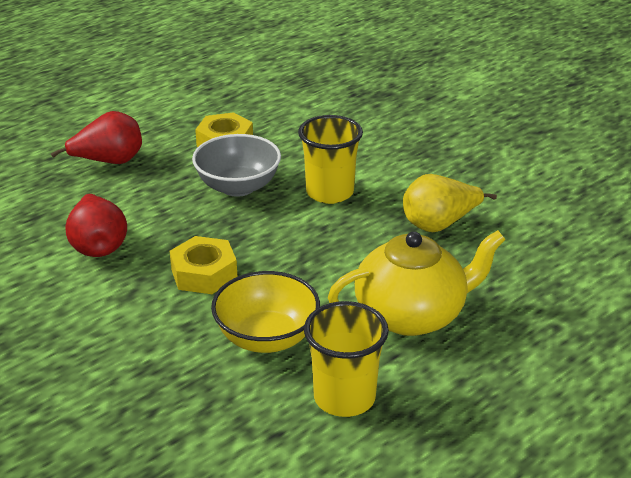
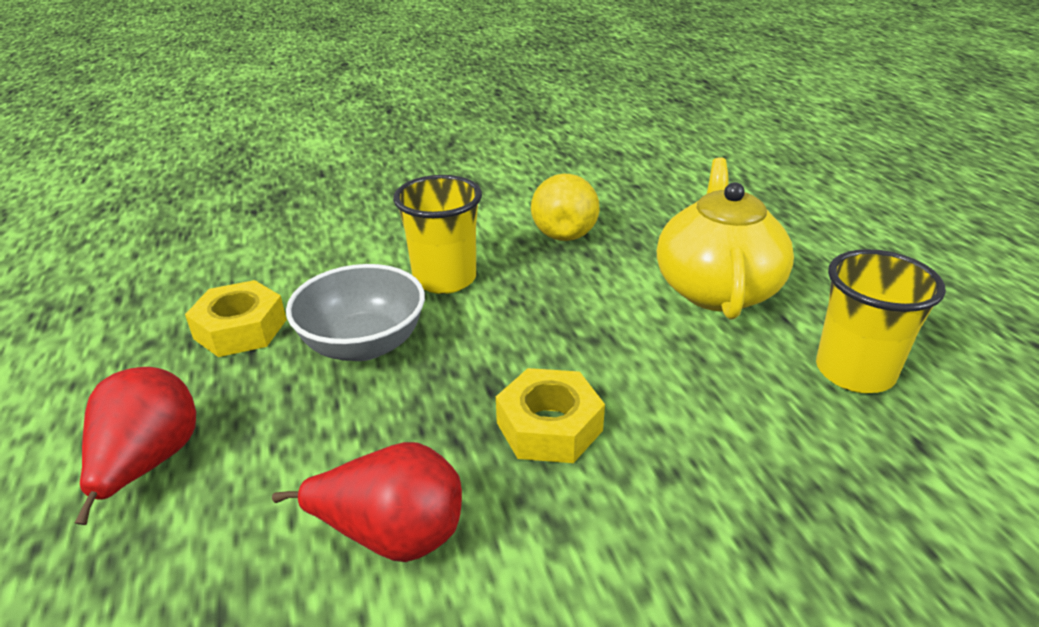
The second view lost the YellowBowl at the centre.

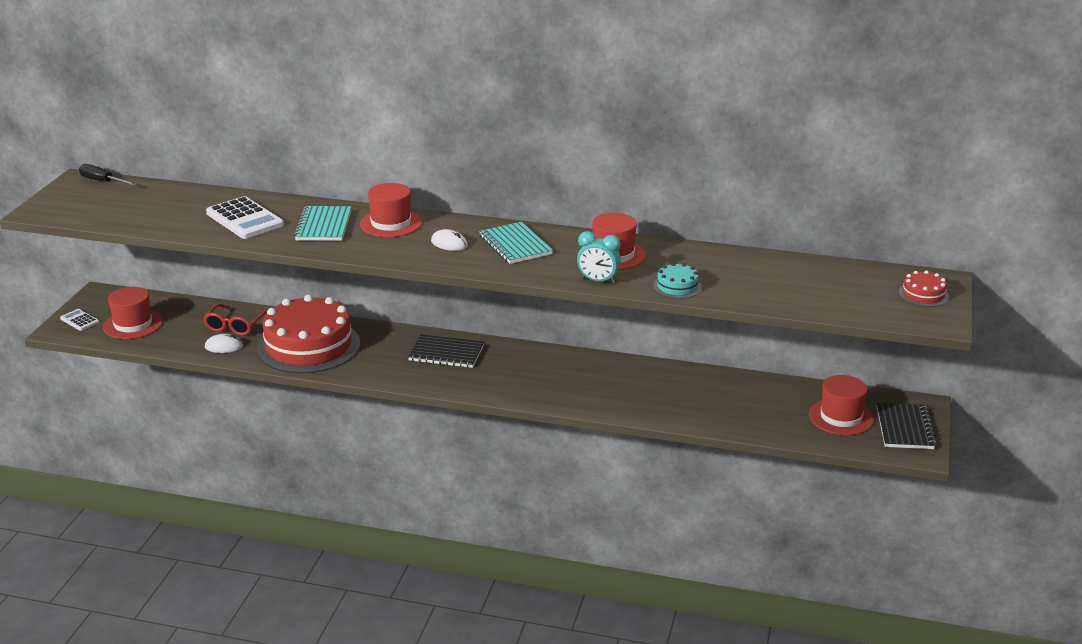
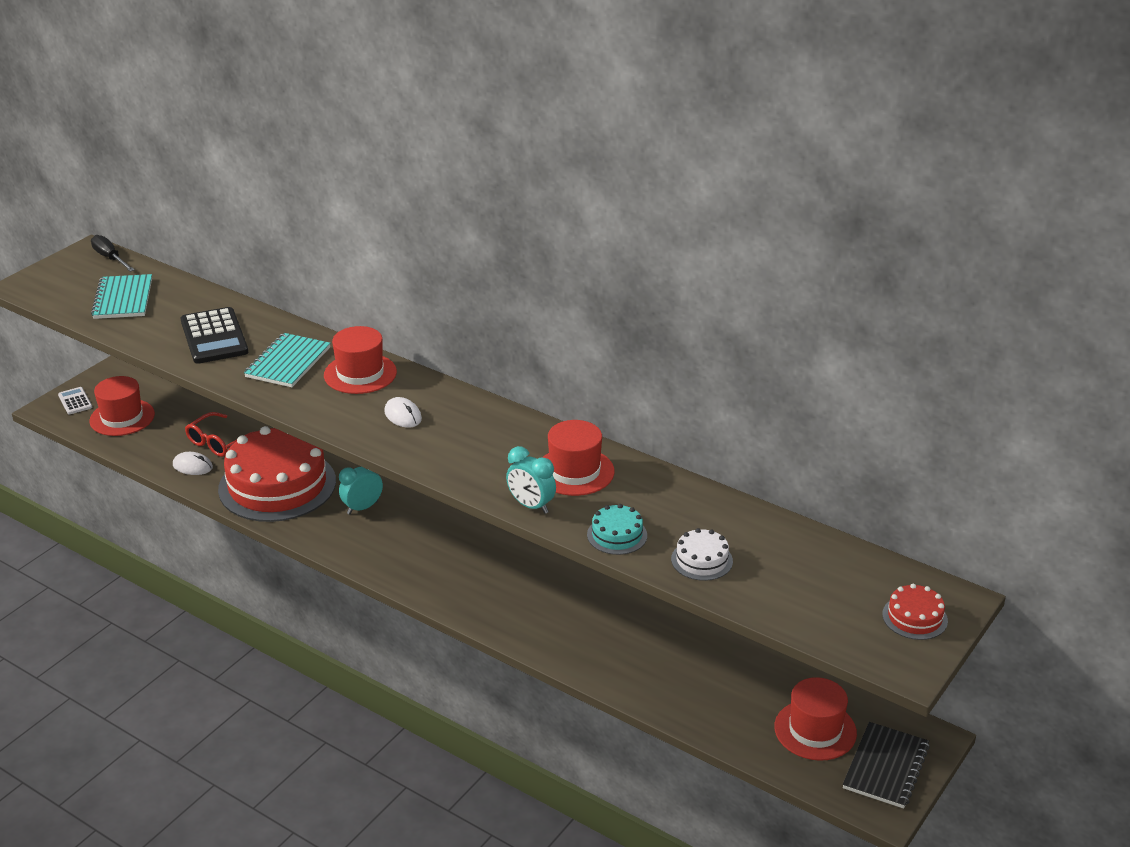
The second view lost the BlackNotebook (1st from left) at the centre.
The second view gained the TurquoiseClock (1st from left) at the middle left.
The second view gained the WhiteCake at the centre.
The TurquoiseNotebook (2nd from left in the first image) ended up elsewhere, having gone from the centre to the middle left.
What was the WhiteCalculator (2nd from left) at the middle left turned into the BlackCalculator at the middle left.

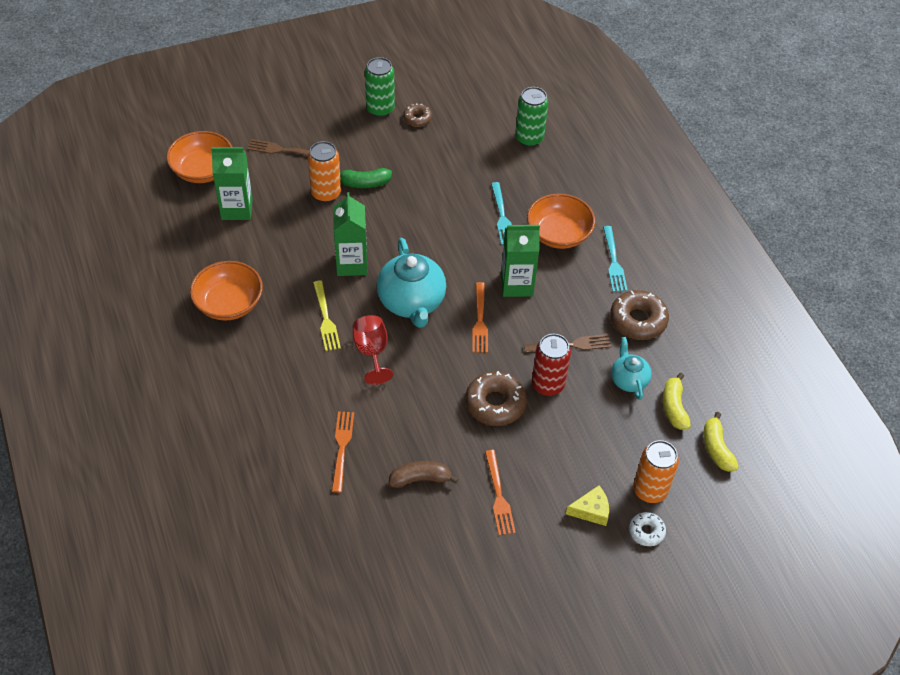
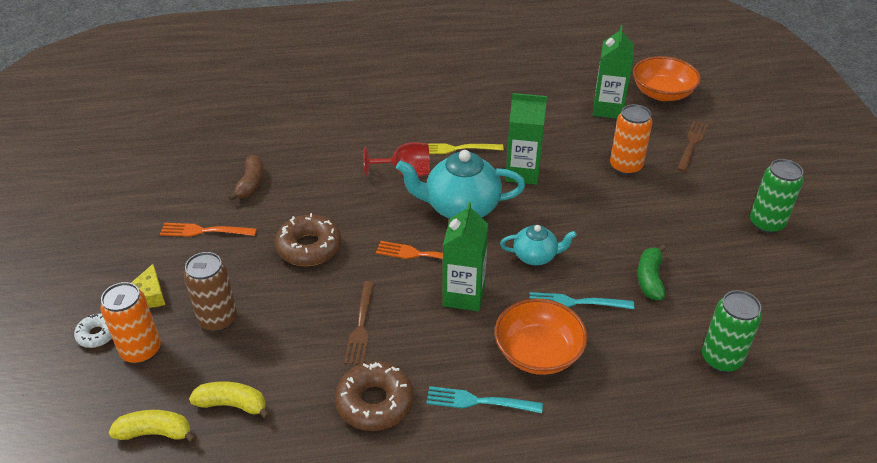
The second view lost the OrangeBowl (2nd from left) at the middle left.
The second view lost the OrangeFork (1st from left) at the bottom centre.
The second view lost the BrownDonut (1st from left) at the top centre.
The second view lost the RedCan at the centre.
The second view gained the BrownCan at the middle left.
The GreenBanana ended up elsewhere, having gone from the top centre to the middle right.
The TurquoiseTeapot (2nd from left) ended up elsewhere, having gone from the middle right to the centre.

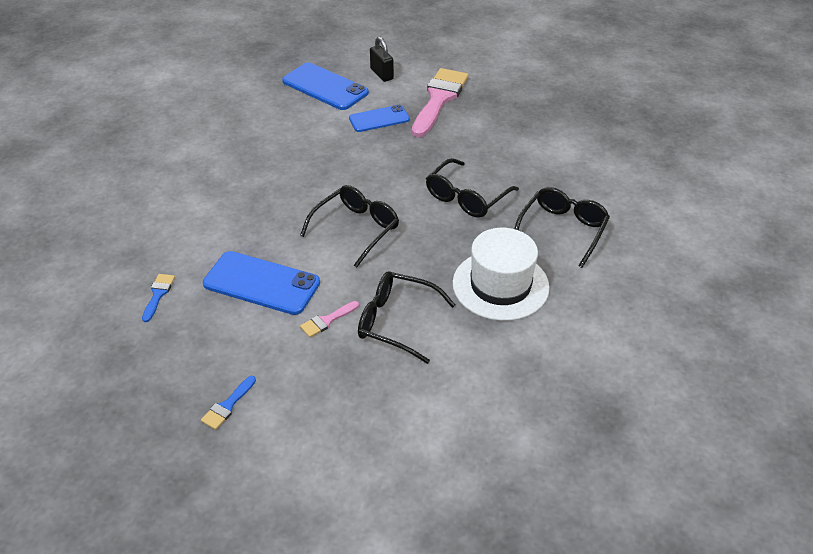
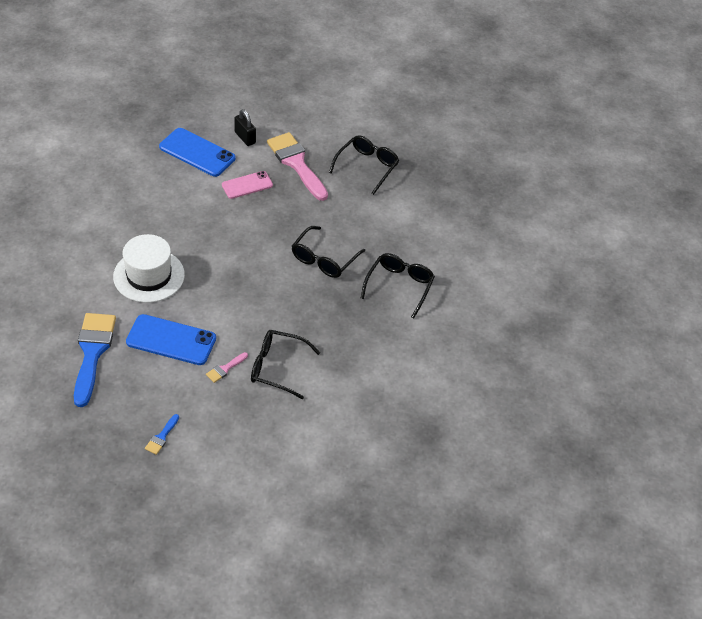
The BlackGlasses (1st from left in the first image) ended up elsewhere, having gone from the centre to the top centre.
The WhiteHat ended up elsewhere, having gone from the centre to the middle left.
What was the BluePhone (3rd from left) at the top centre turned into the PinkPhone at the top centre.
The PinkBrush (2nd from left) at the top centre ended up facing another way, 45 degrees counterclockwise from before.
The size of the BlueBrush (1st from left) at the middle left changed by a factor of 2.33.

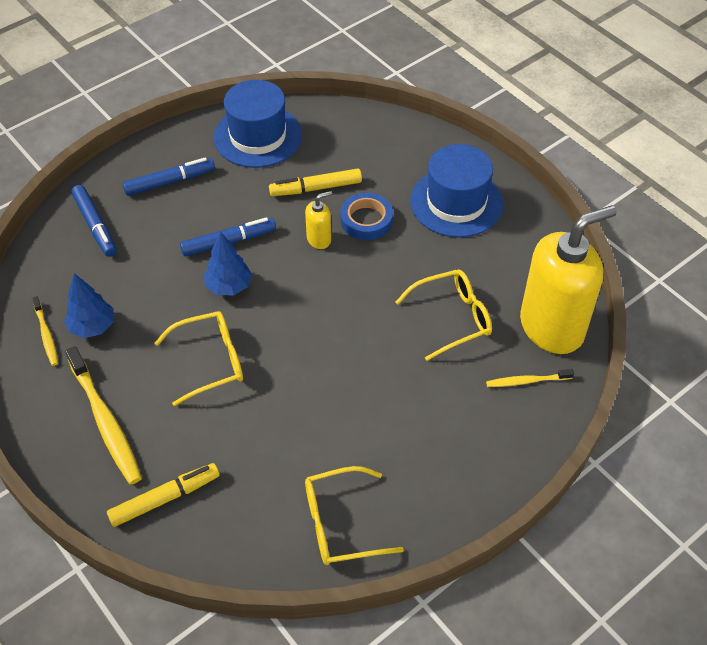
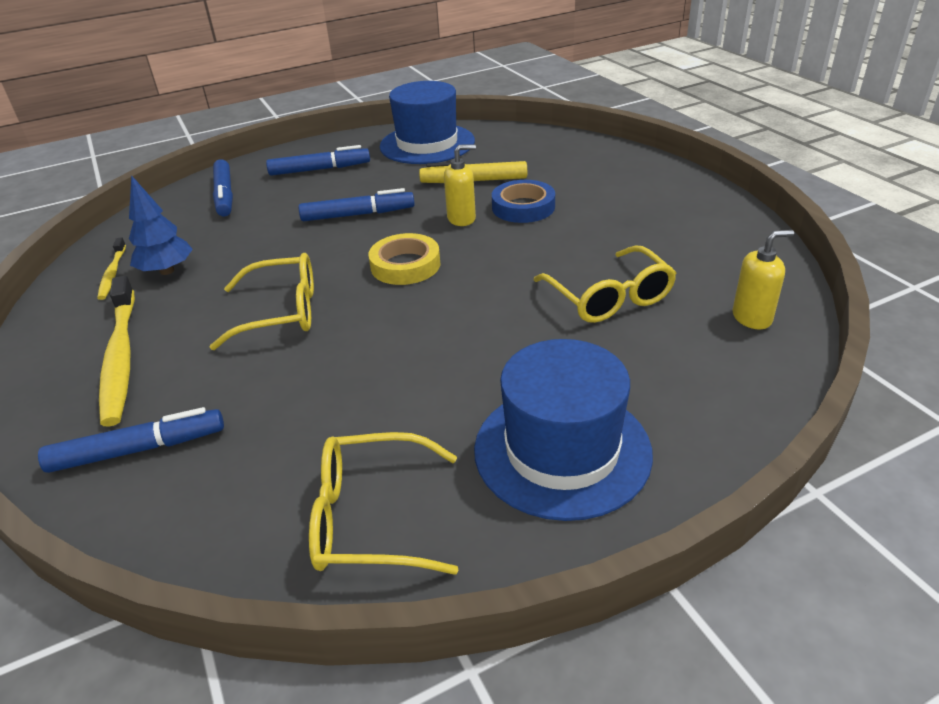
The second view lost the BlueTree (2nd from left) at the middle left.
The second view lost the YellowToothbrush (3rd from left) at the middle right.
The second view gained the YellowTape at the centre.
The BlueHat (2nd from left) ended up elsewhere, having gone from the top centre to the centre.
What was the YellowMarker (1st from left) at the bottom left turned into the BlueMarker (1st from left) at the middle left.
The YellowGlasses (3rd from left) at the centre ended up facing another way, 75 degrees clockwise from before.
The size of the YellowSoapDispenser (2nd from left) at the middle right changed by a factor of 0.42.

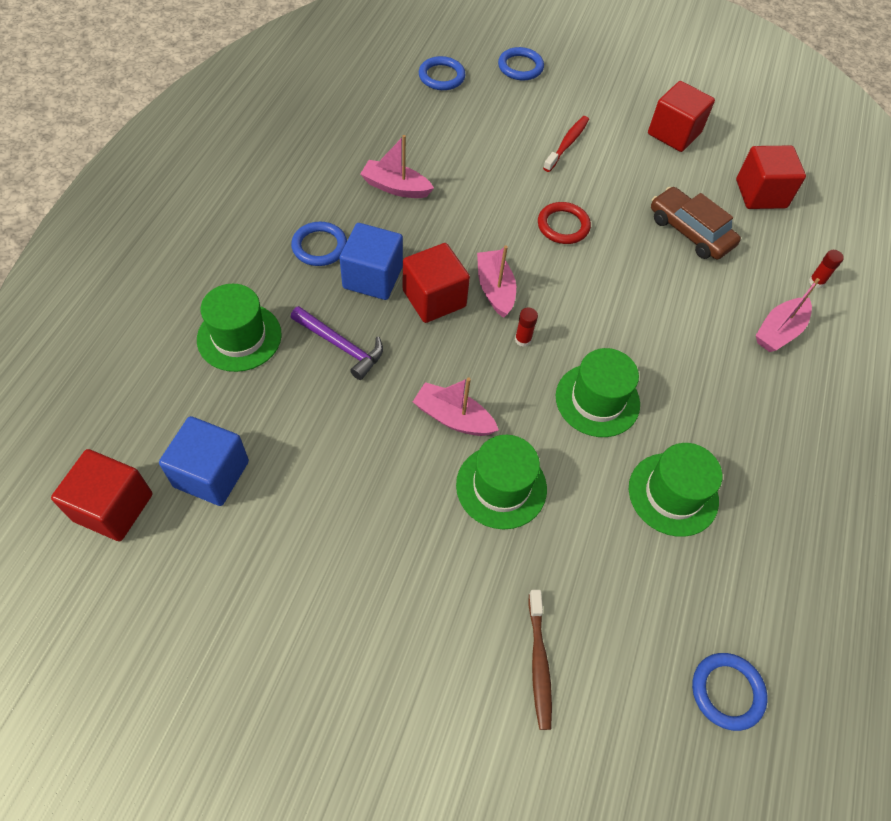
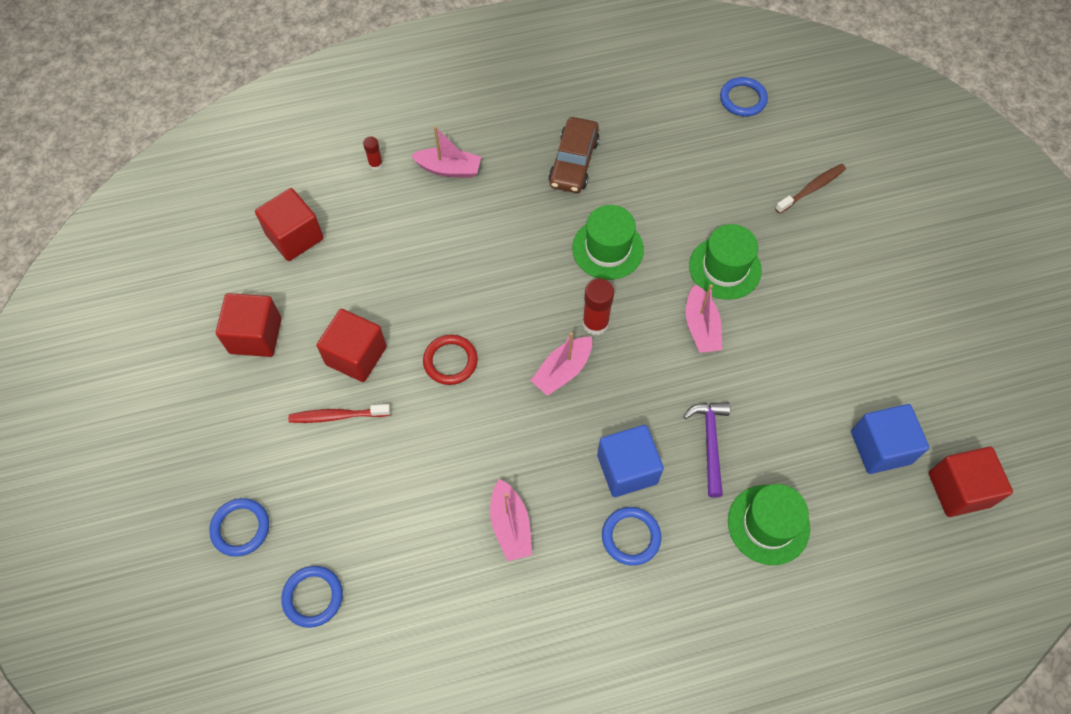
The second view lost the GreenHat (4th from left) at the middle right.
The RedCube (2nd from left in the first image) ended up elsewhere, having gone from the centre to the middle left.
The BrownCar ended up elsewhere, having gone from the top right to the top centre.
The size of the RedGlueStick (1st from left in the first image) at the centre changed by a factor of 1.75.

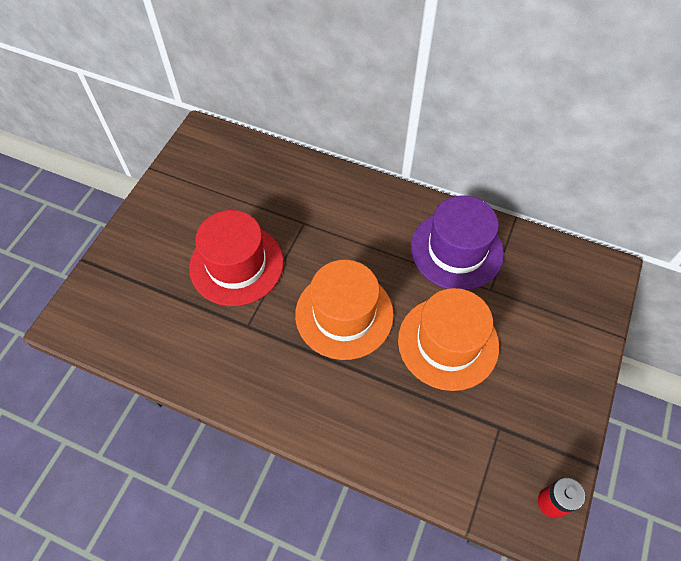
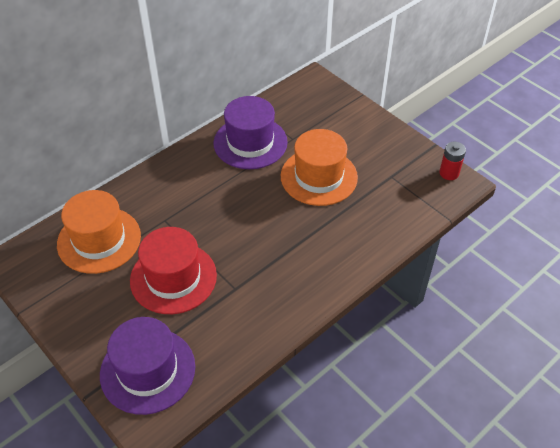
The second view gained the PurpleHat (1st from left) at the bottom left.
The OrangeHat (1st from left) ended up elsewhere, having gone from the centre to the middle left.

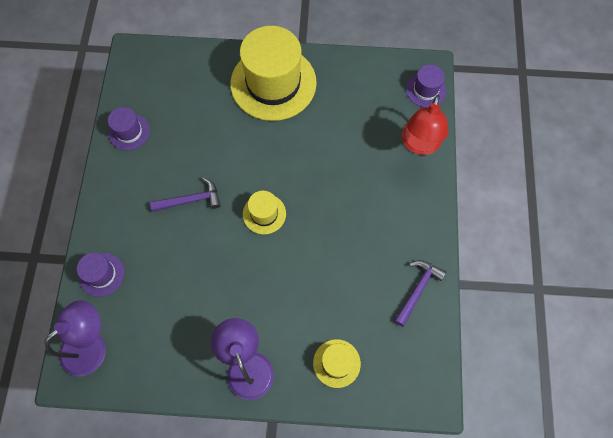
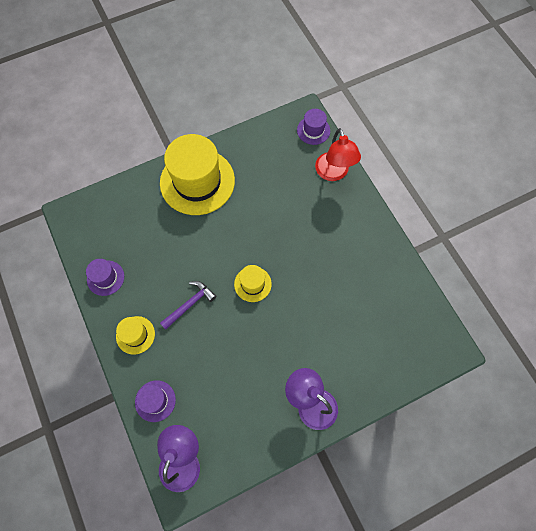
The second view lost the PurpleHammer (2nd from left) at the bottom right.
The YellowHat (3rd from left in the first image) ended up elsewhere, having gone from the bottom centre to the middle left.

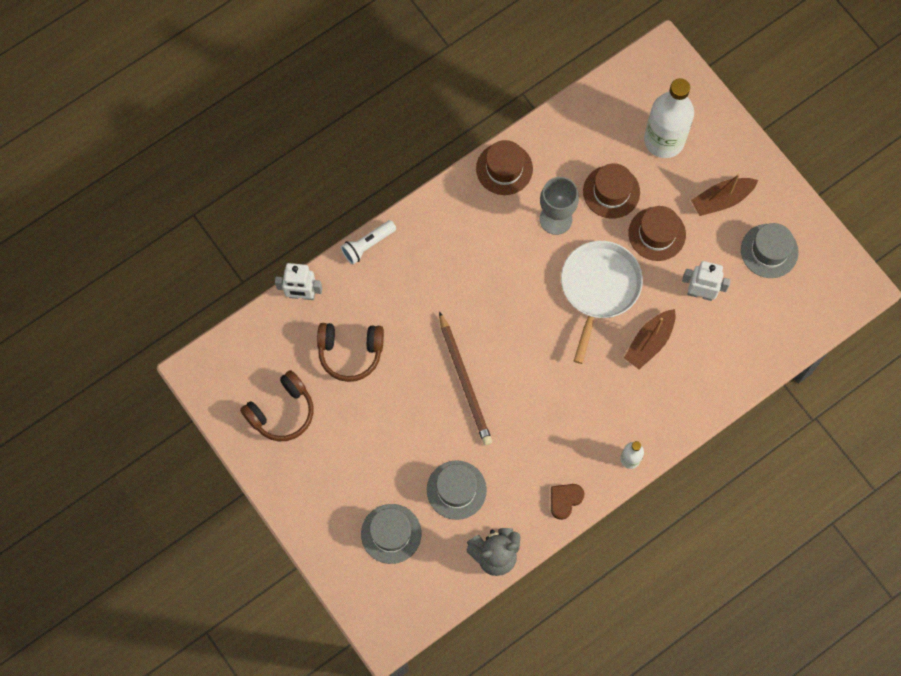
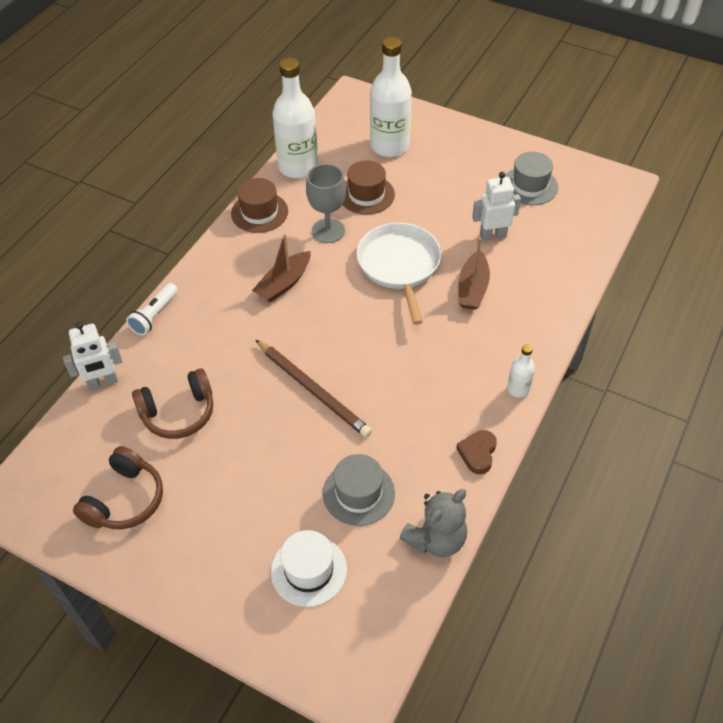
The second view lost the BrownHat (3rd from left) at the middle right.
The second view gained the WhiteBottle (1st from left) at the top centre.
The BrownBoat (2nd from left in the first image) ended up elsewhere, having gone from the top right to the centre.
What was the GreyHat (1st from left) at the bottom centre turned into the WhiteHat at the bottom centre.

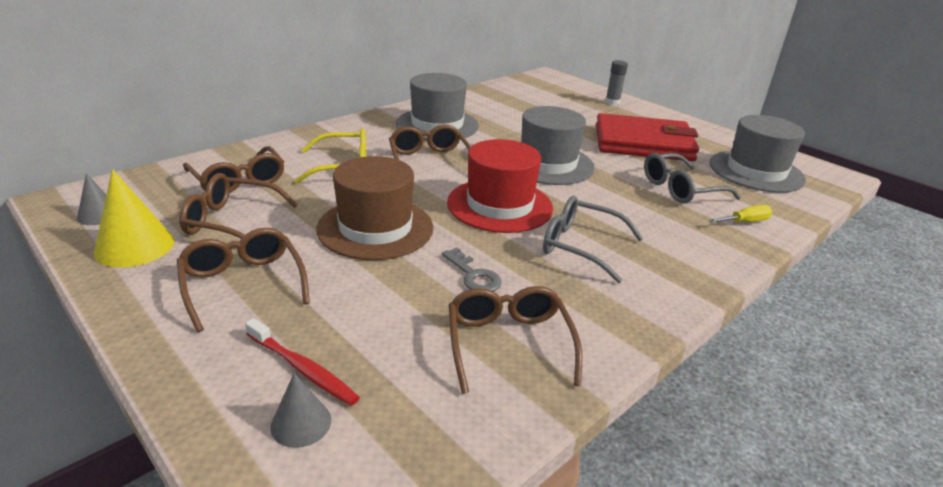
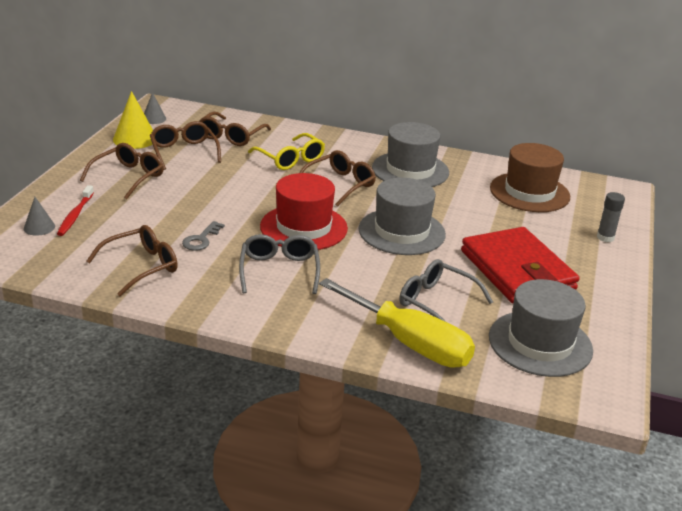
The BrownHat ended up elsewhere, having gone from the centre to the middle right.
The size of the YellowScrewdriver at the middle right changed by a factor of 2.50.

